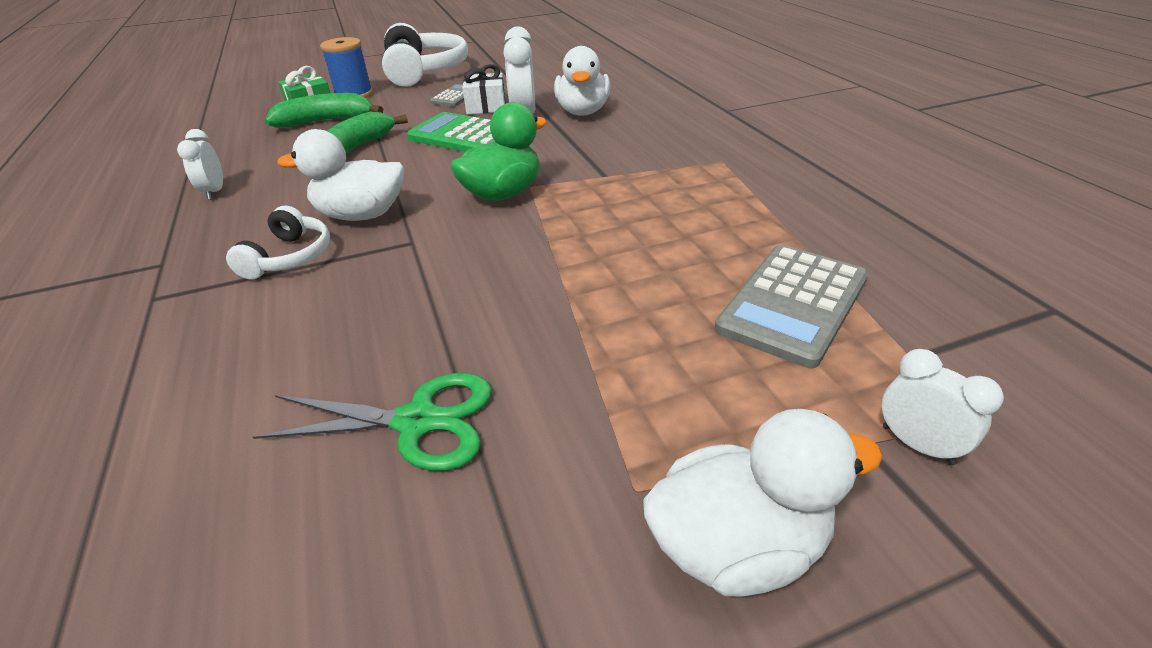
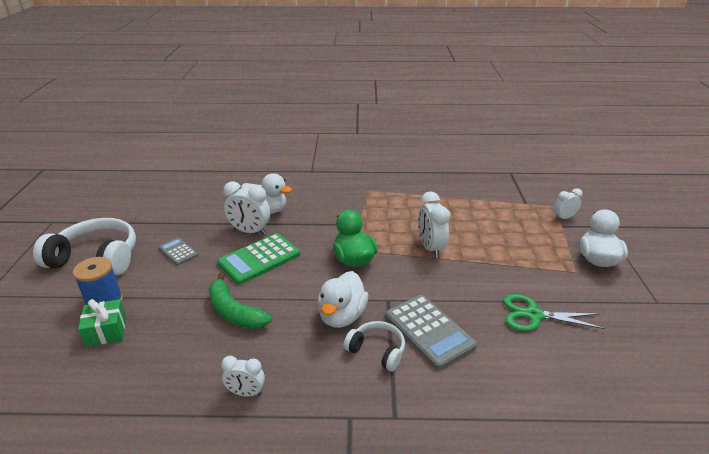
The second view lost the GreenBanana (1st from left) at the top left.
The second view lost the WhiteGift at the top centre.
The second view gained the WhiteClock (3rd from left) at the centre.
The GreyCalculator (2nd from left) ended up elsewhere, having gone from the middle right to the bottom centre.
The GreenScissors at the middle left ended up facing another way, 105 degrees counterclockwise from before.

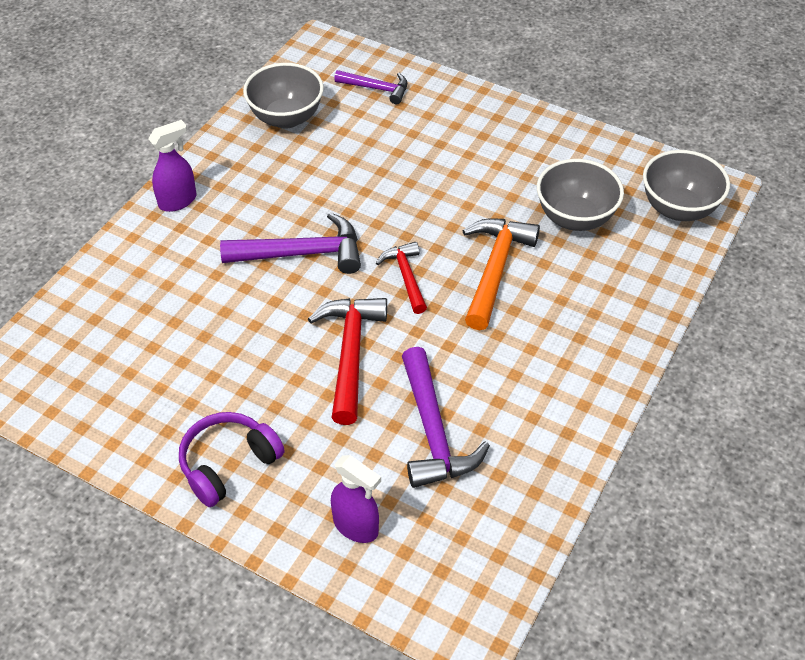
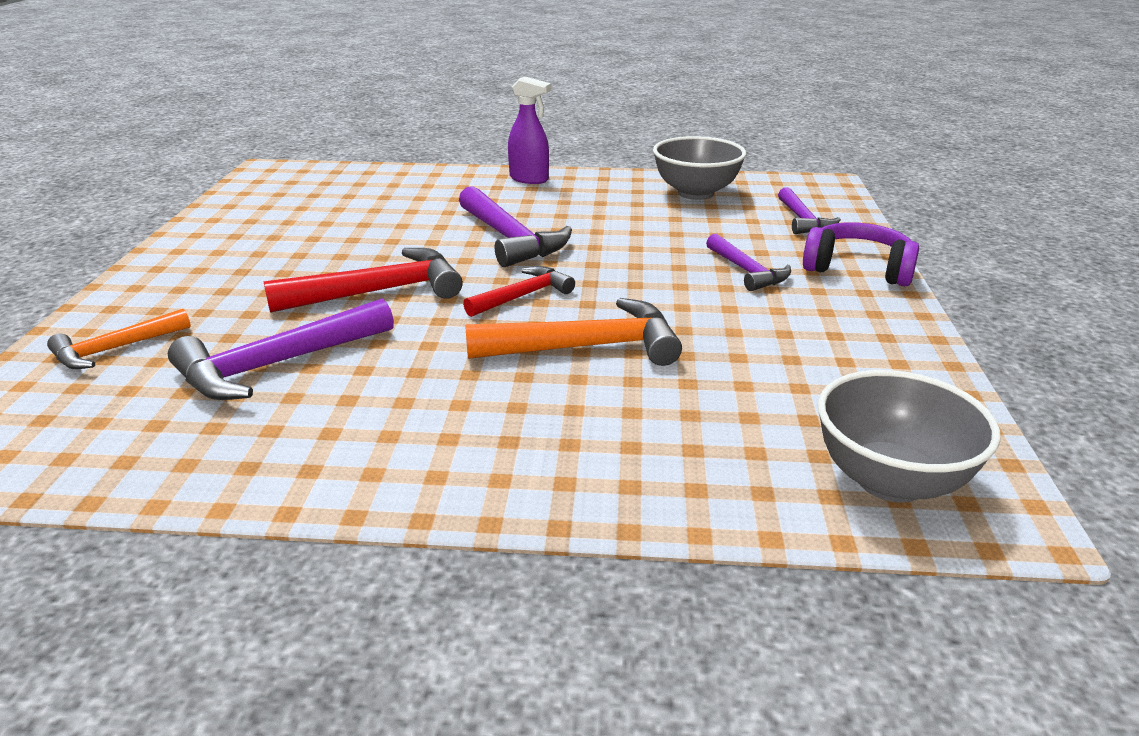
The second view lost the GreyBowl (2nd from left) at the top right.
The second view gained the PurpleHammer (3rd from left) at the centre.
The PurpleHeadphones ended up elsewhere, having gone from the bottom left to the middle right.
Where the PurpleSprayBottle (2nd from left) stood at the bottom centre, the OrangeHammer (1st from left) came to stand at the middle left.

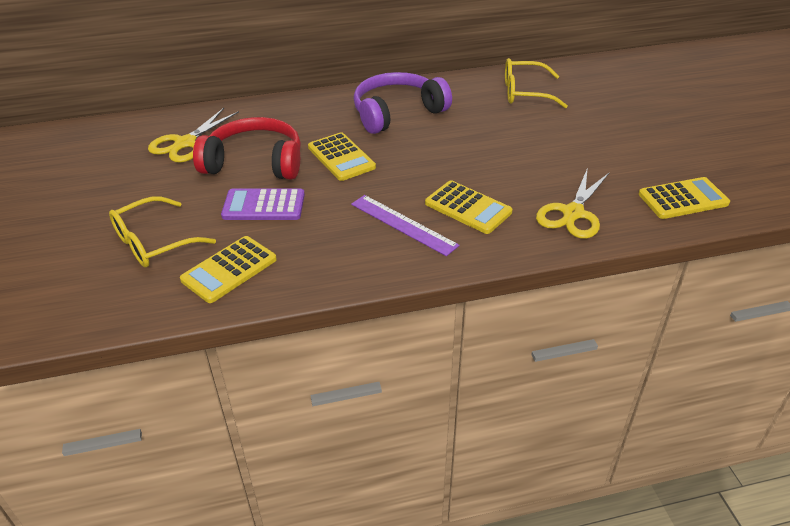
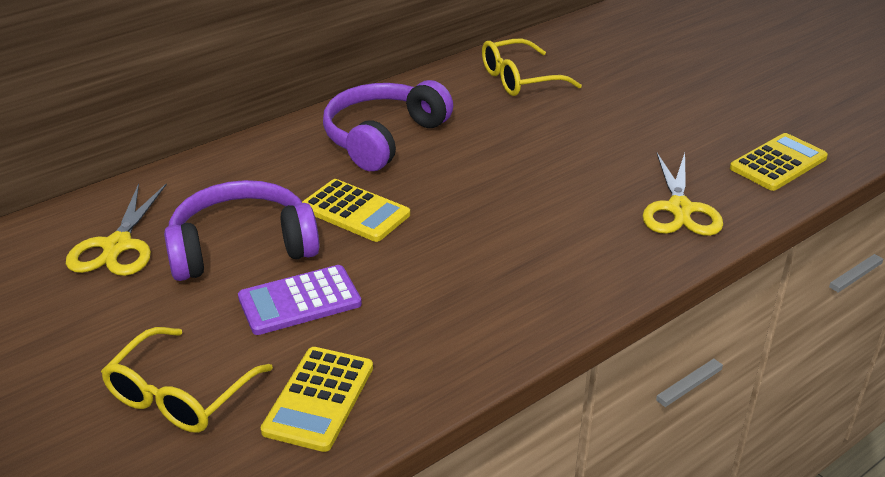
The second view lost the PurpleRuler at the centre.
The second view lost the YellowCalculator (3rd from left) at the centre.
What was the RedHeadphones at the top left turned into the PurpleHeadphones (1st from left) at the middle left.

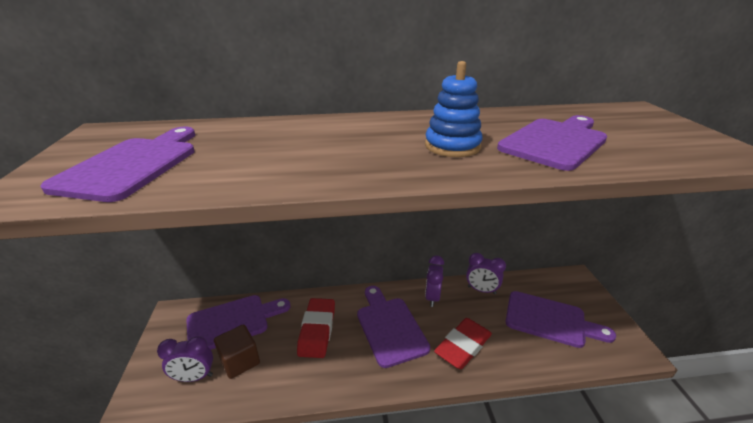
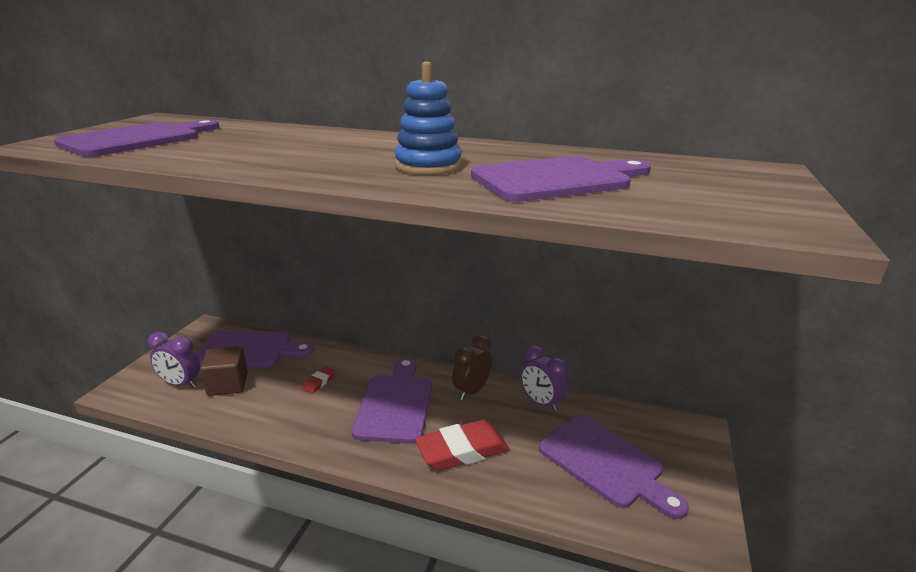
What was the PurpleClock (2nd from left) at the centre turned into the BrownClock at the centre.
The size of the RedEraser (1st from left) at the bottom centre changed by a factor of 0.46.

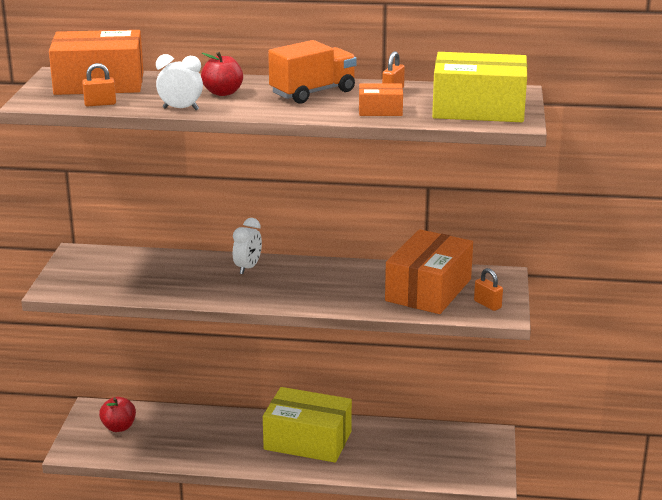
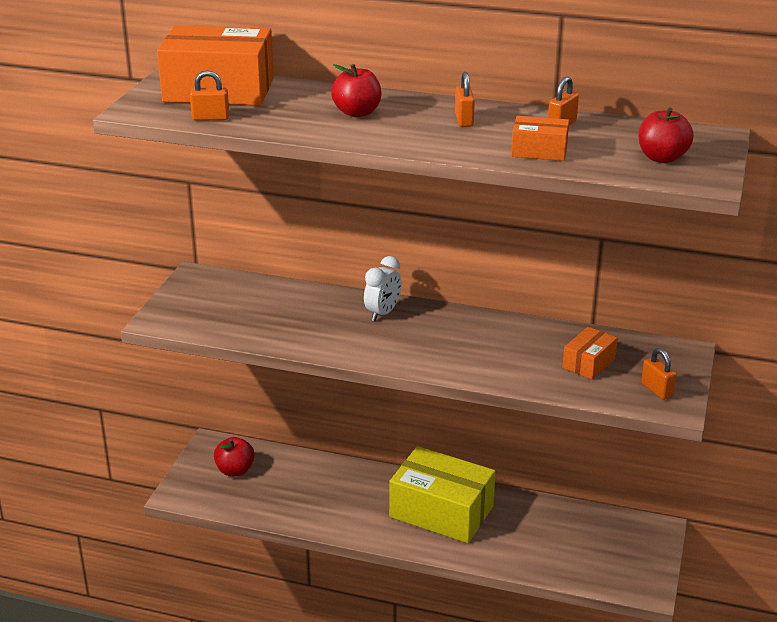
The second view lost the WhiteClock (1st from left) at the top left.
Where the OrangeTruck stood at the top centre, the OrangePadlock (2nd from left) came to stand at the top centre.
Where the YellowBox (2nd from left) stood at the top right, the RedApple (3rd from left) came to stand at the top right.
The size of the OrangeBox (3rd from left) at the centre changed by a factor of 0.48.

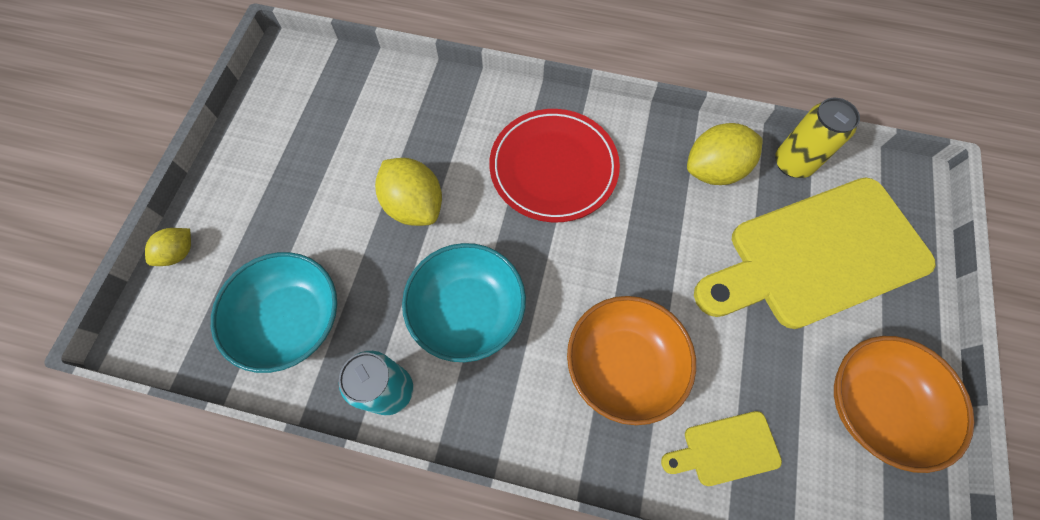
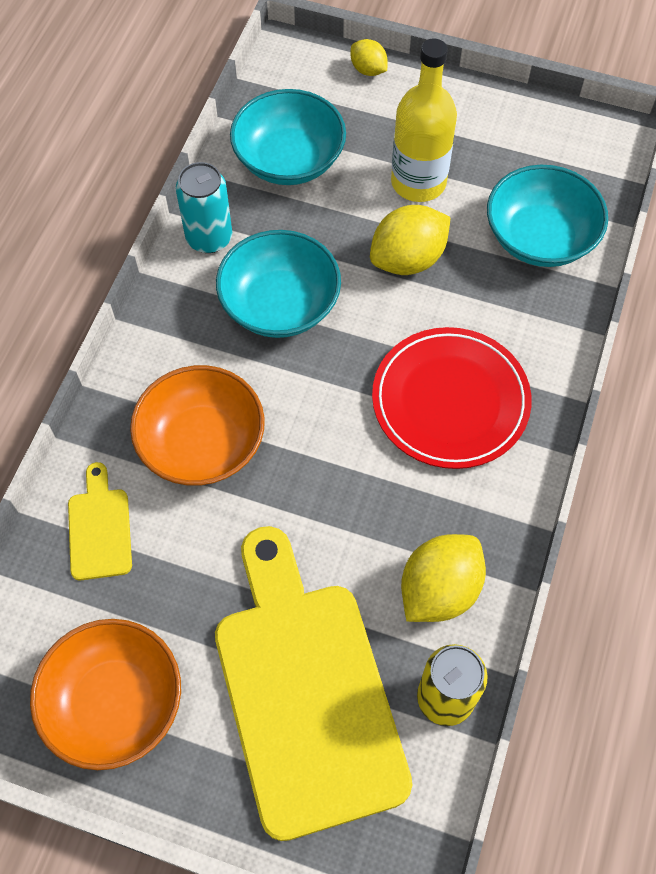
The second view gained the YellowBottle at the top centre.
The second view gained the TurquoiseBowl (3rd from left) at the top right.
The YellowLemon (3rd from left) at the top right ended up facing another way, 60 degrees clockwise from before.

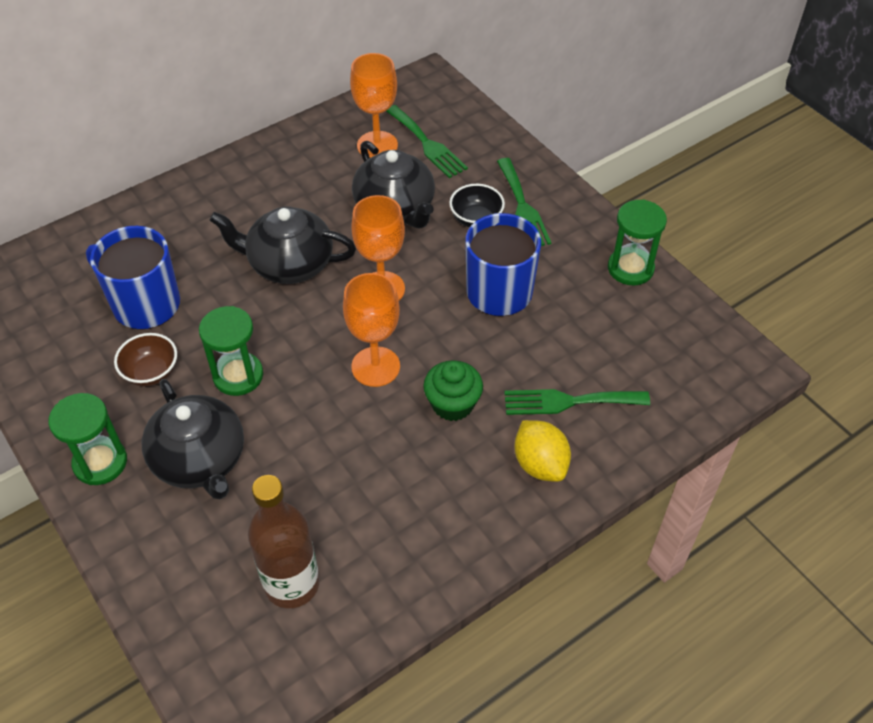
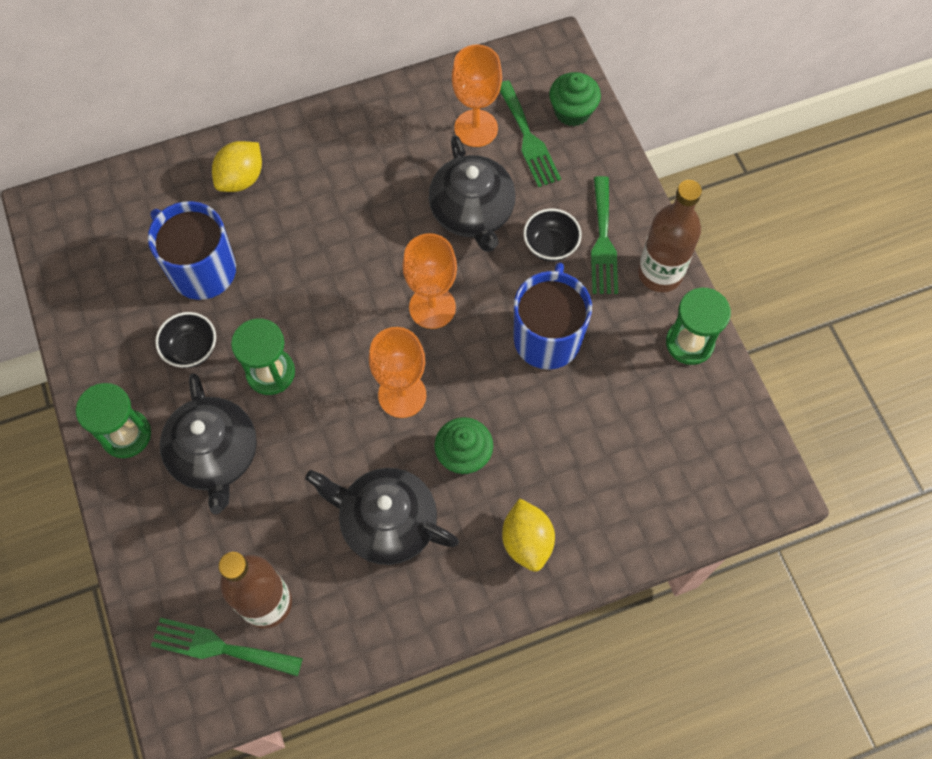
The second view gained the YellowLemon (1st from left) at the top left.
The second view gained the GreenCupcake (2nd from left) at the top centre.
The second view gained the BrownBottle (2nd from left) at the top right.
The BlackTeapot (2nd from left) ended up elsewhere, having gone from the middle left to the bottom centre.
The GreenFork (3rd from left in the first image) ended up elsewhere, having gone from the centre to the bottom left.
What was the BrownBowl at the middle left turned into the BlackBowl (1st from left) at the middle left.

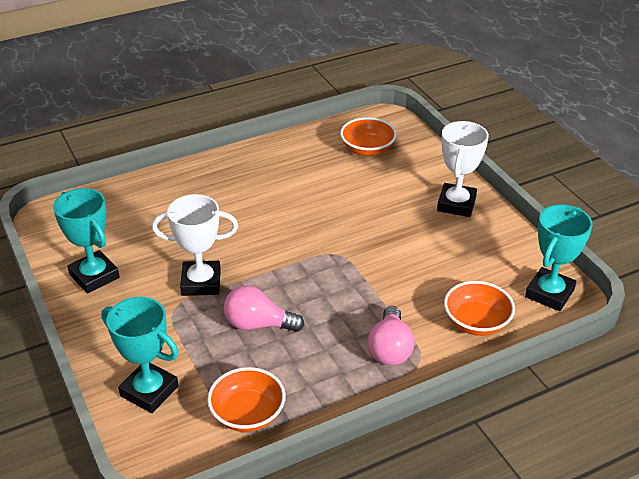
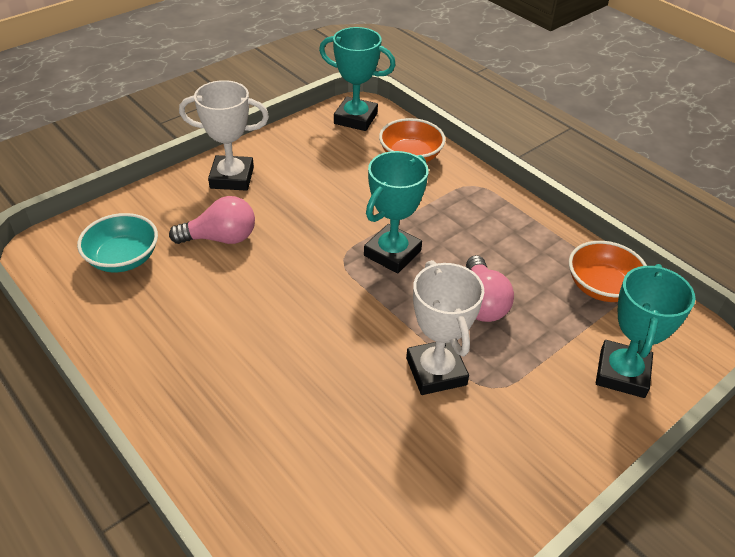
The TurquoiseTrophy (1st from left in the first image) ended up elsewhere, having gone from the middle left to the centre.
The PinkLightBulb (2nd from left in the first image) ended up elsewhere, having gone from the bottom centre to the middle left.
What was the OrangeBowl (2nd from left) at the top centre turned into the TurquoiseBowl at the middle left.

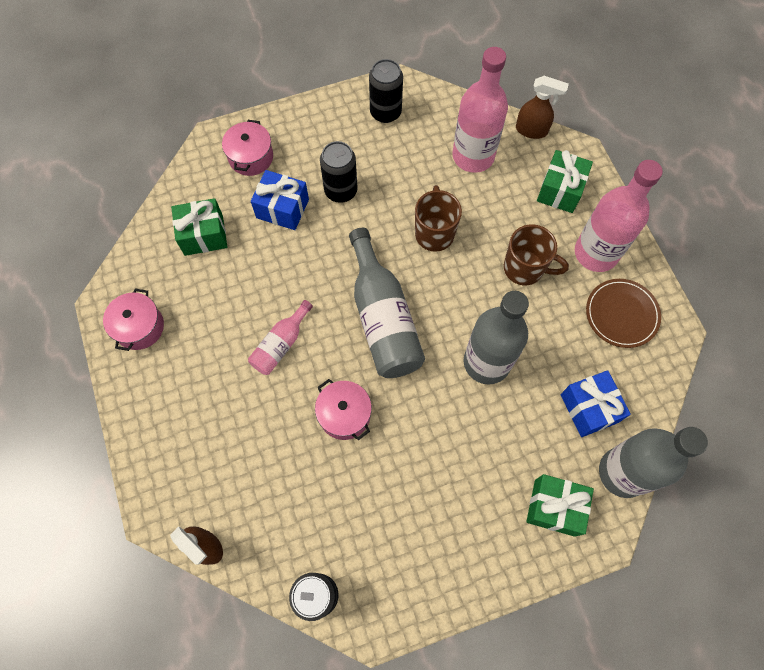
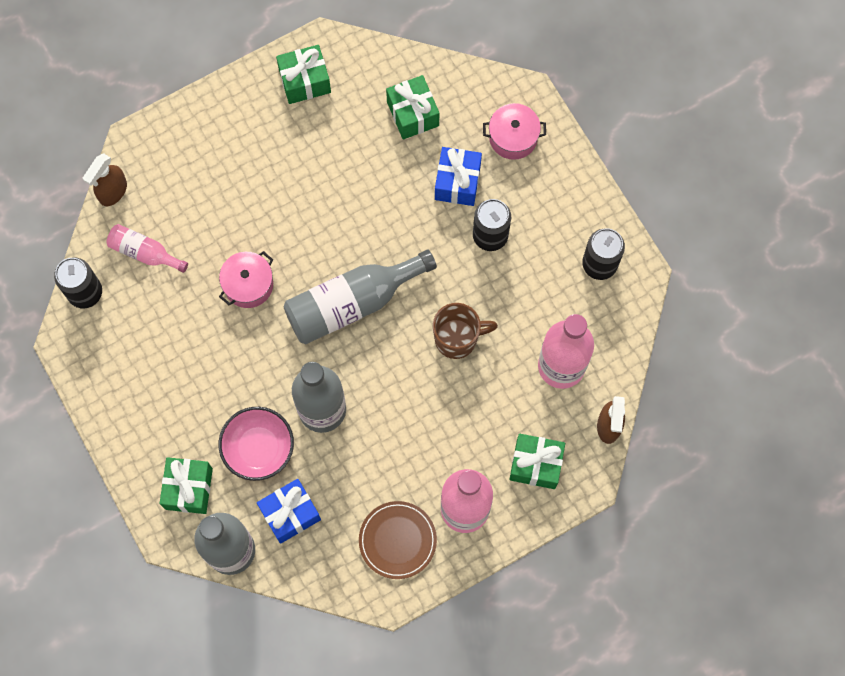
The second view lost the BrownMug (2nd from left) at the middle right.
The second view gained the PinkBowl at the middle left.
The PinkBottle (1st from left) ended up elsewhere, having gone from the centre to the middle left.
Where the PinkPot (1st from left) stood at the middle left, the GreenGift (2nd from left) came to stand at the top centre.

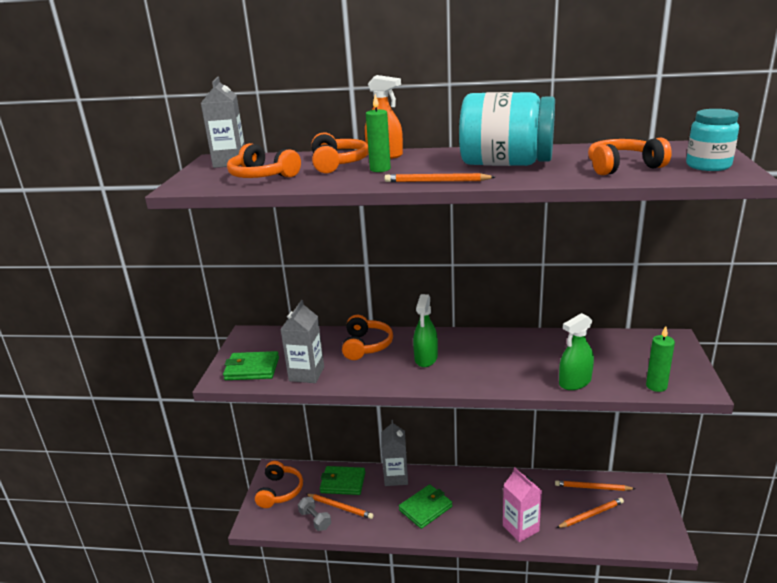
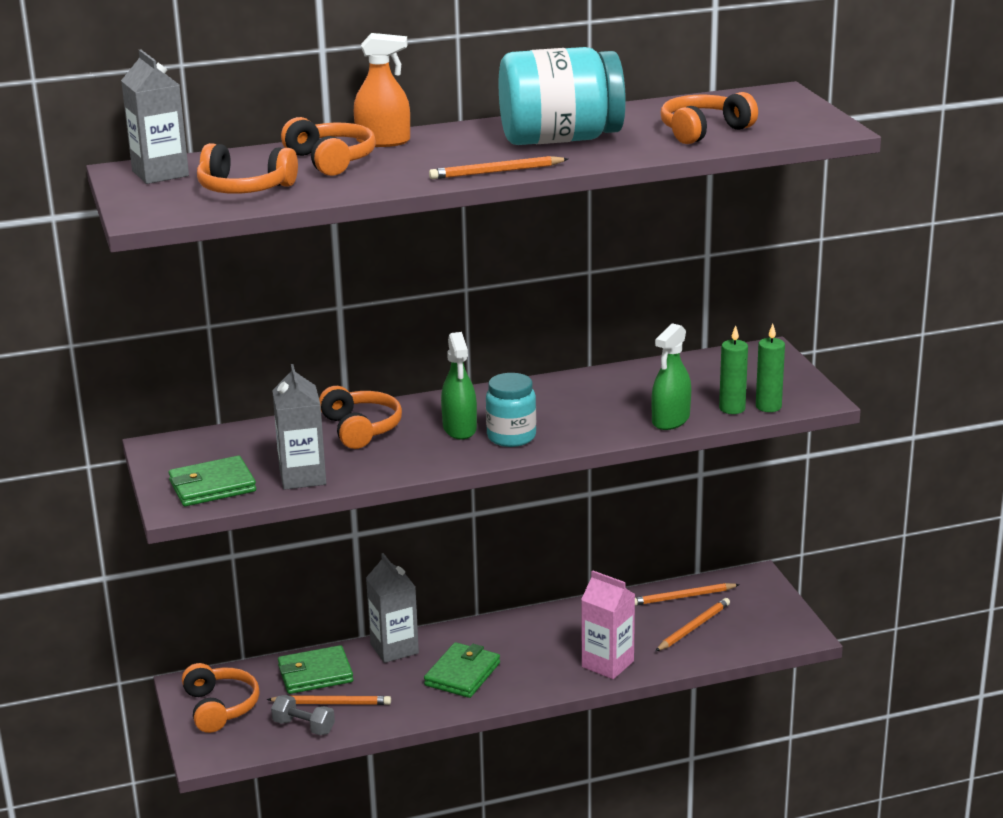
The GreenCandle (1st from left) ended up elsewhere, having gone from the top centre to the middle right.
The TurquoiseJar (2nd from left in the first image) ended up elsewhere, having gone from the top right to the centre.

